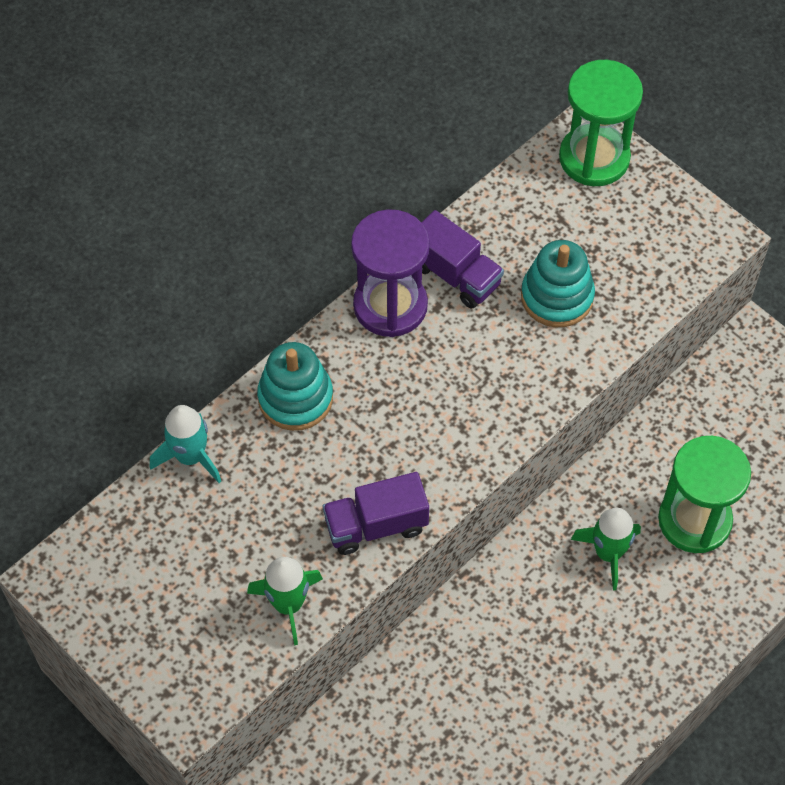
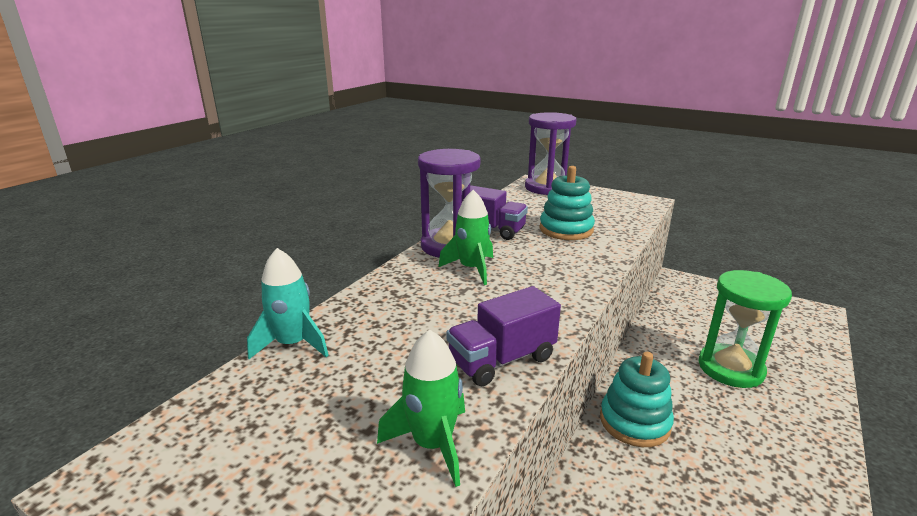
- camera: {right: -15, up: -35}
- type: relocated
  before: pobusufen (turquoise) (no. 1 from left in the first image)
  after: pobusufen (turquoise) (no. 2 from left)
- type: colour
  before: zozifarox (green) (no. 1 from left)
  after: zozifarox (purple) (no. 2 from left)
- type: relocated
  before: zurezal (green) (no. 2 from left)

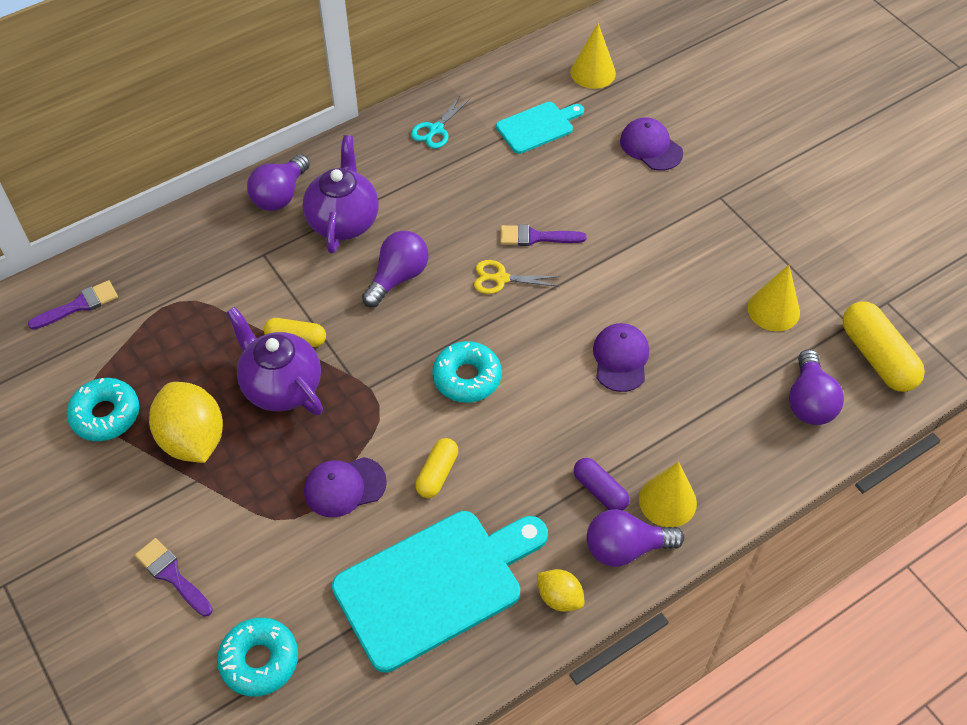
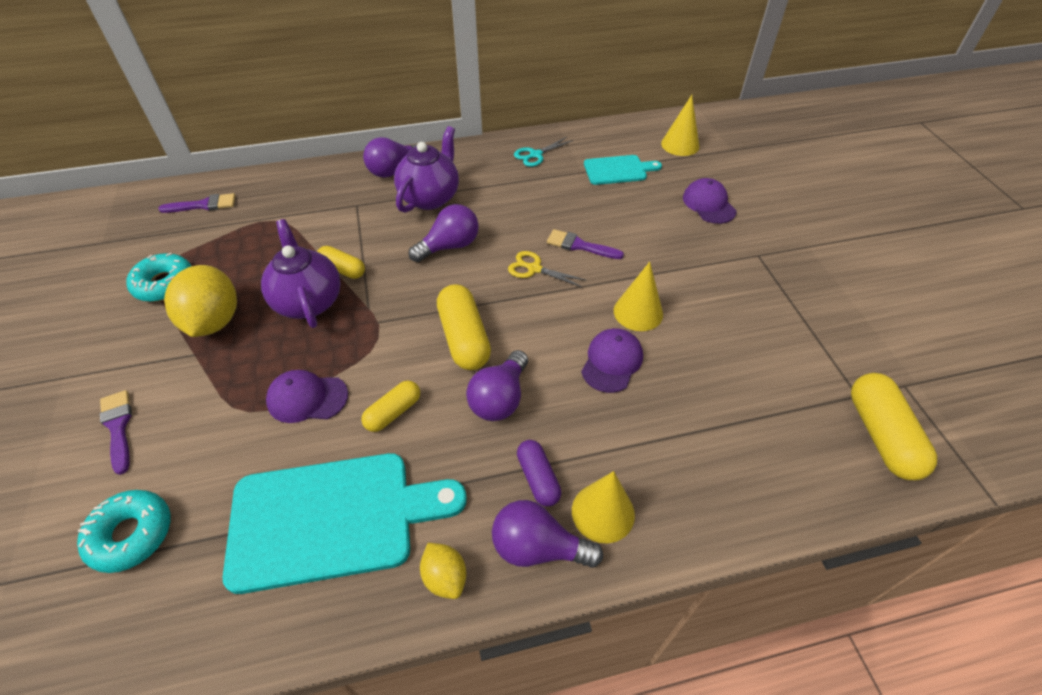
- camera: {right: 20, up: -5}
- type: exchanged
  before: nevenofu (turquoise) (no. 3 from left)
  after: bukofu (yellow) (no. 3 from left)
- type: relocated
  before: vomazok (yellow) (no. 3 from left in the first image)
  after: vomazok (yellow) (no. 2 from left)
- type: relocated
  before: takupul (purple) (no. 4 from left in the first image)
  after: takupul (purple) (no. 3 from left)

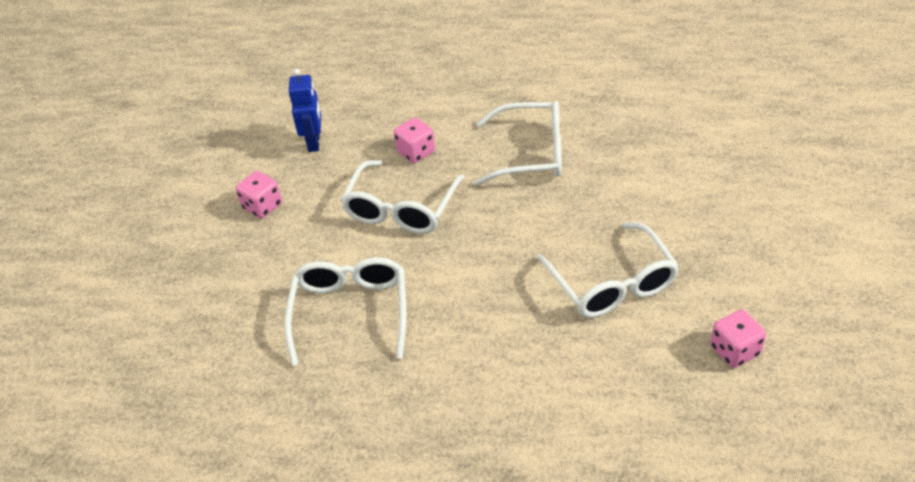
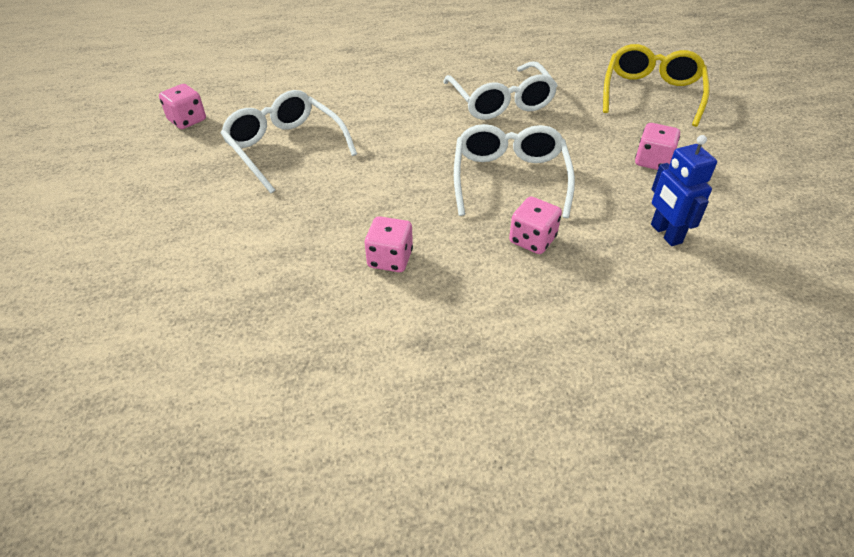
- camera: {right: 160, up: 0}
- type: exchanged
  before: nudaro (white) (no. 3 from left)
  after: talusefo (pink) (no. 2 from left)
- type: appeared
  after: nudaro (yellow)

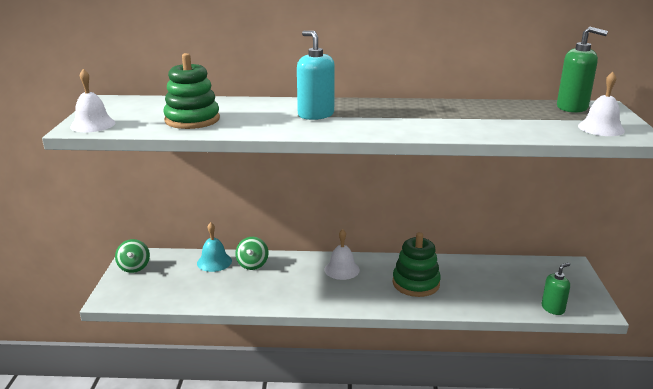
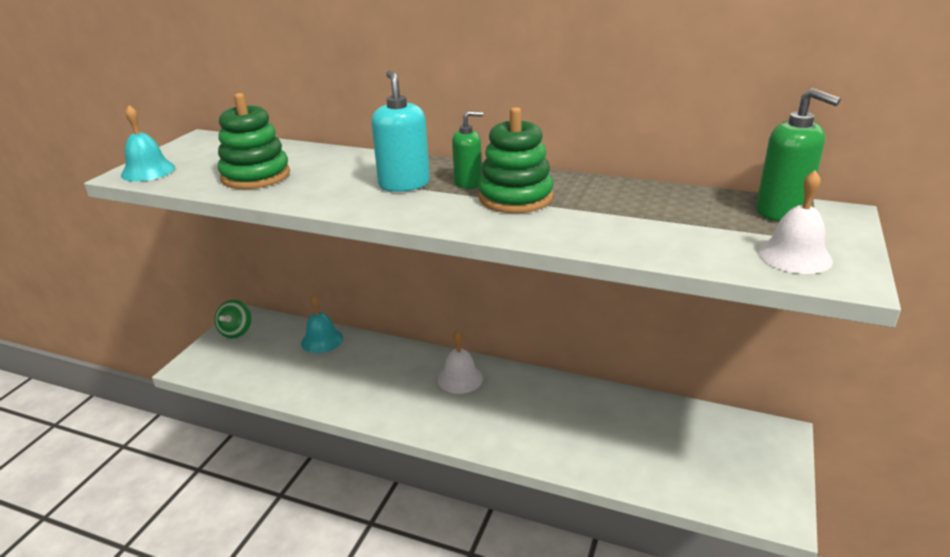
- camera: {right: 20, up: 5}
- type: colour
  before: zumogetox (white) (no. 1 from left)
  after: zumogetox (turquoise) (no. 1 from left)
- type: missing
  before: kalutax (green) (no. 2 from left)
- type: relocated
  before: pobusufen (green) (no. 2 from left)
- type: relocated
  before: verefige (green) (no. 1 from left)

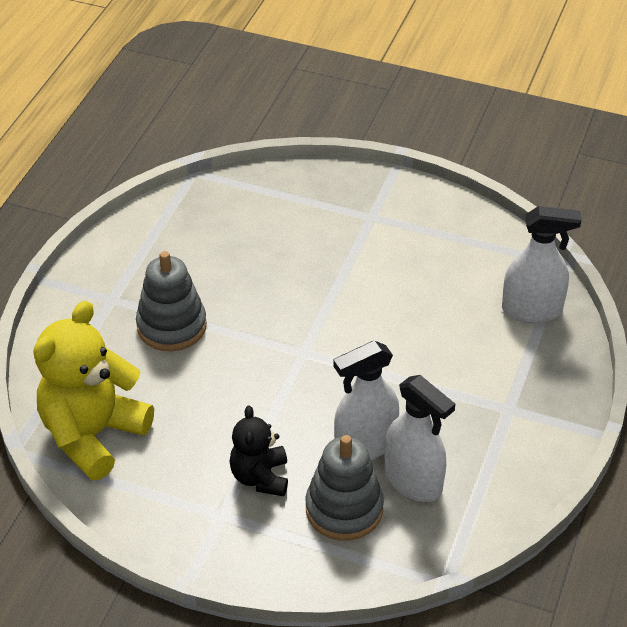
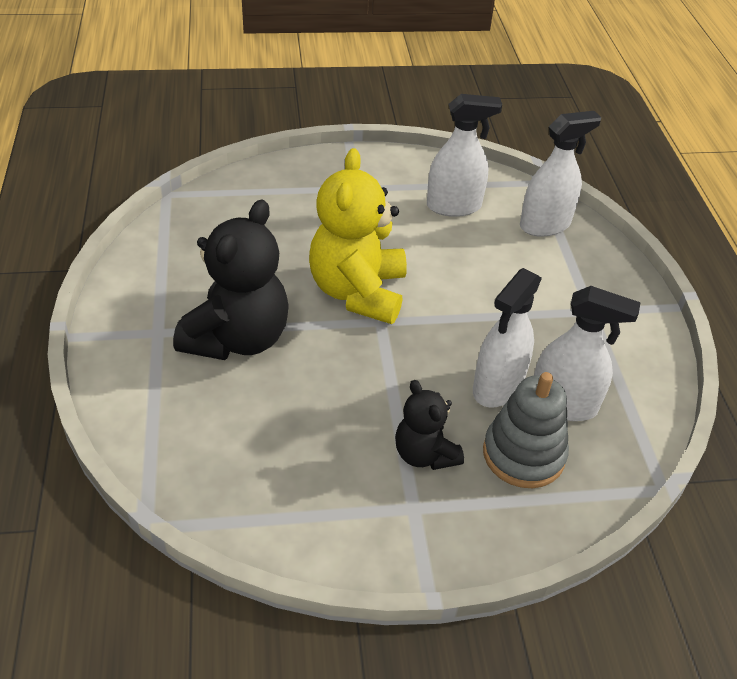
- camera: {right: -30, up: 0}
- type: relocated
  before: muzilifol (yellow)
- type: exchanged
  before: pobusufen (grey) (no. 1 from left)
  after: muzilifol (black) (no. 1 from left)
- type: appeared
  after: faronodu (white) (no. 1 from left)

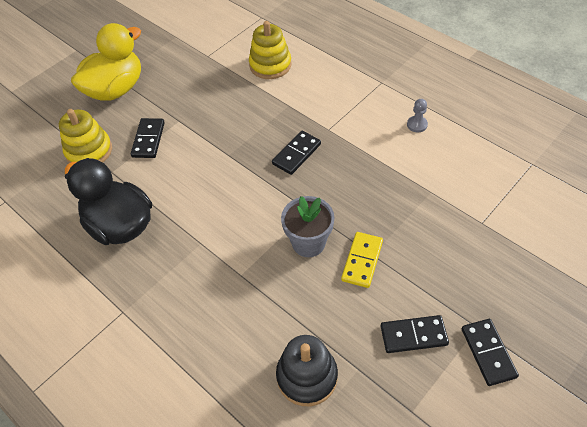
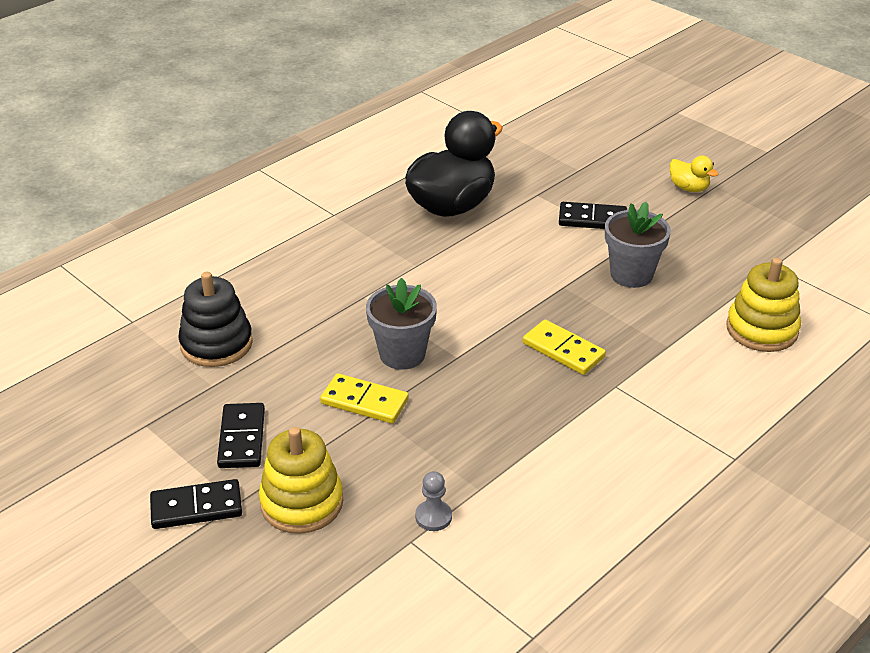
- camera: {right: 90, up: -15}
- type: relocated
  before: pobusufen (yellow) (no. 1 from left)
- type: size
  before: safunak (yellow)
  scale: 0.44
- type: colour
  before: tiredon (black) (no. 2 from left)
  after: tiredon (yellow) (no. 2 from left)
- type: relocated
  before: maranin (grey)
- type: appeared
  after: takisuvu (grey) (no. 2 from left)

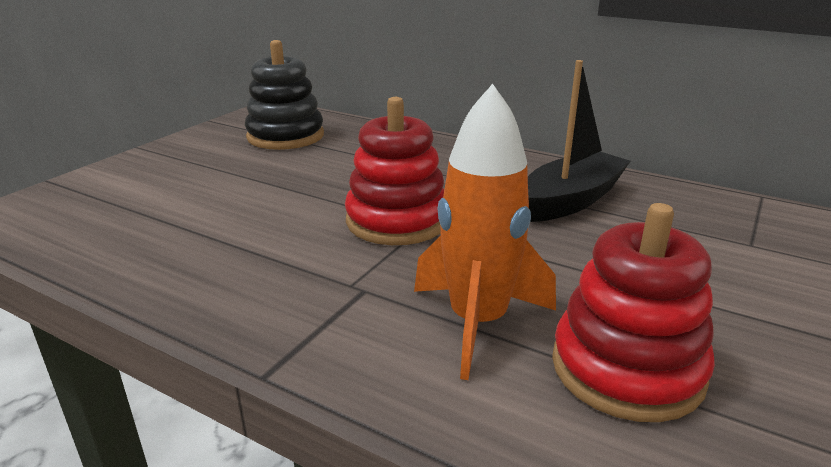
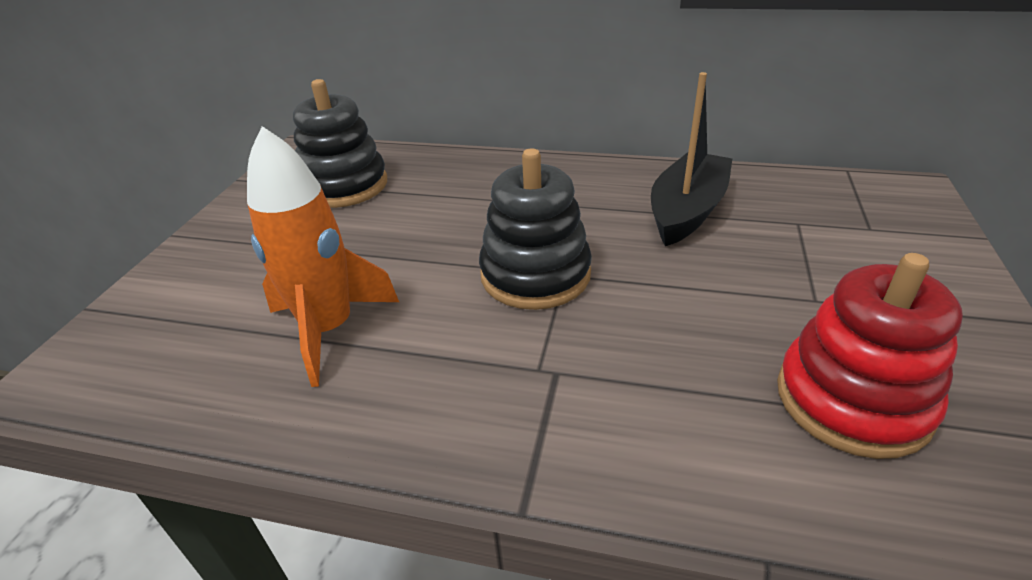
- camera: {right: -15, up: 10}
- type: colour
  before: pobusufen (red) (no. 1 from left)
  after: pobusufen (black) (no. 2 from left)
- type: relocated
  before: zurezal (orange)

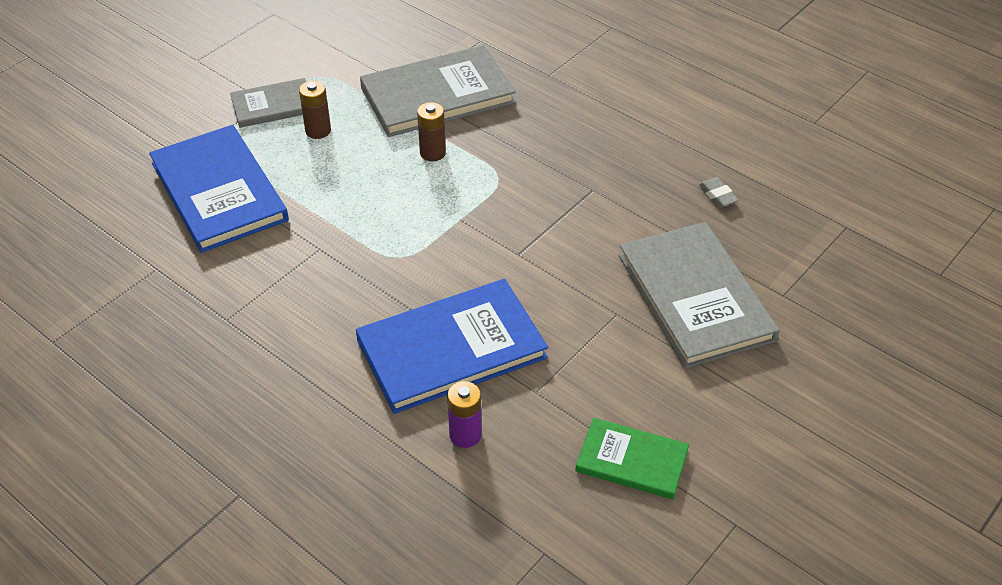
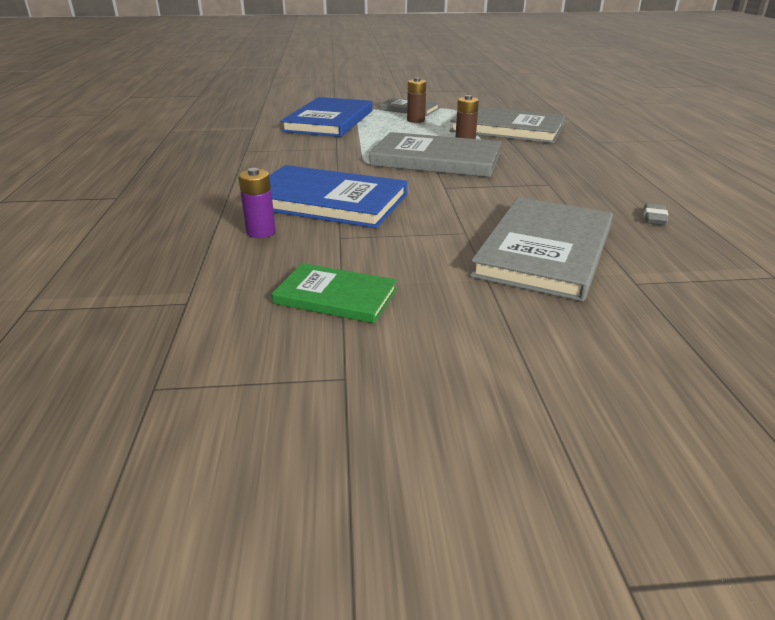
- camera: {right: 45, up: -15}
- type: spun
  before: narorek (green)
  turn: -45
- type: appeared
  after: narorek (grey) (no. 2 from left)

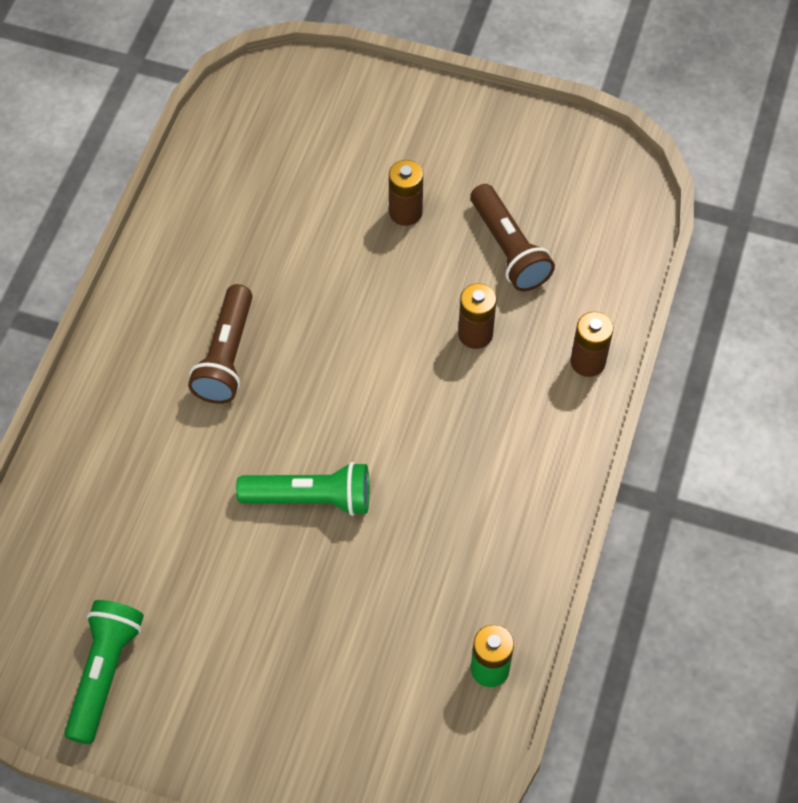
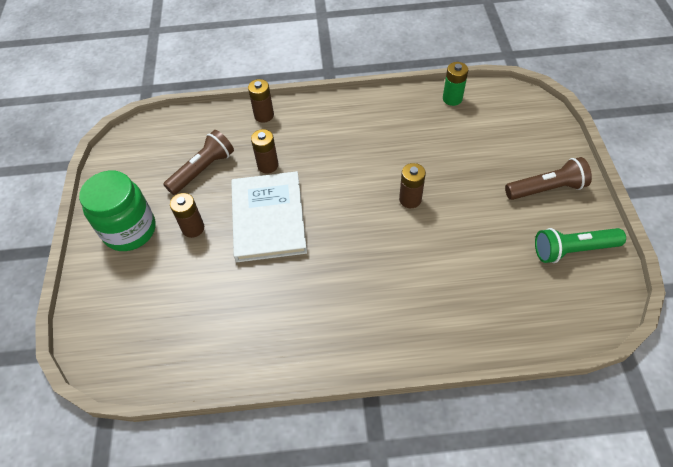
- camera: {right: -110, up: -5}
- type: relocated
  before: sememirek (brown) (no. 1 from left in the first image)
  after: sememirek (brown) (no. 2 from left)
- type: exchanged
  before: sememirek (green) (no. 2 from left)
  after: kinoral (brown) (no. 4 from left)
- type: appeared
  after: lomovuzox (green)
- type: appeared
  after: narorek (white)

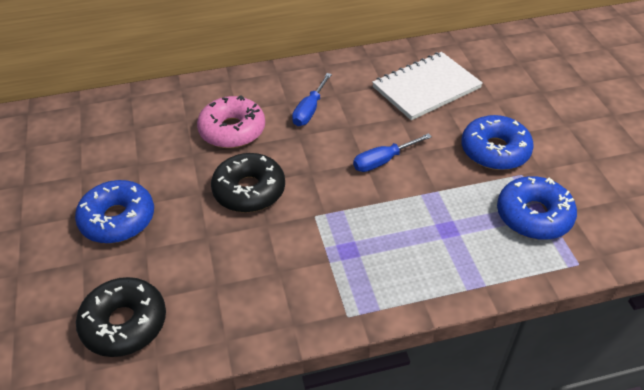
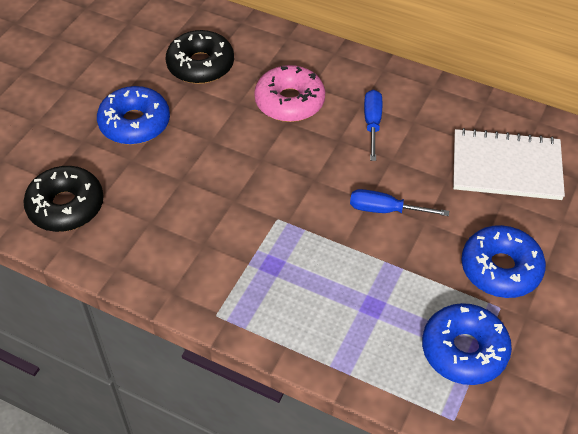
- camera: {right: 40, up: 5}
- type: relocated
  before: nevenofu (black) (no. 2 from left)
- type: spun
  before: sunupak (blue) (no. 1 from left)
  turn: 120

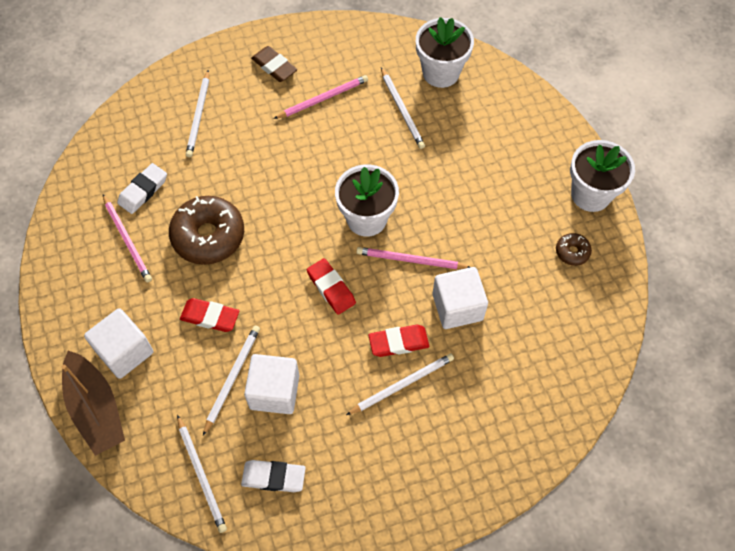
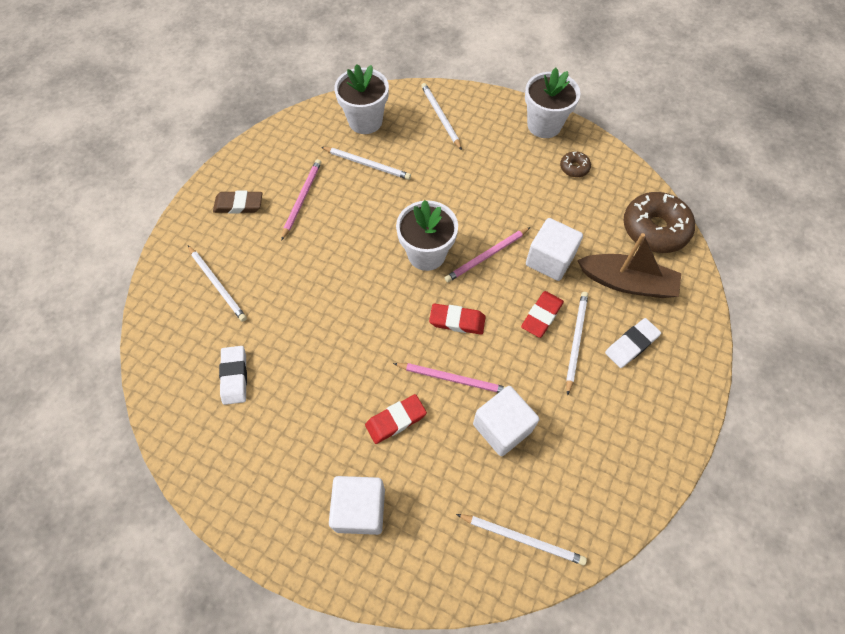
- camera: {right: -45, up: 0}
- type: relocated
  before: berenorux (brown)
- type: relocated
  before: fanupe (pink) (no. 1 from left in the first image)
  after: fanupe (pink) (no. 2 from left)
- type: relocated
  before: nevenofu (brown) (no. 1 from left in the first image)
  after: nevenofu (brown) (no. 2 from left)
- type: relocated
  before: fanupe (white) (no. 3 from left)
- type: relocated
  before: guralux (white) (no. 2 from left)

